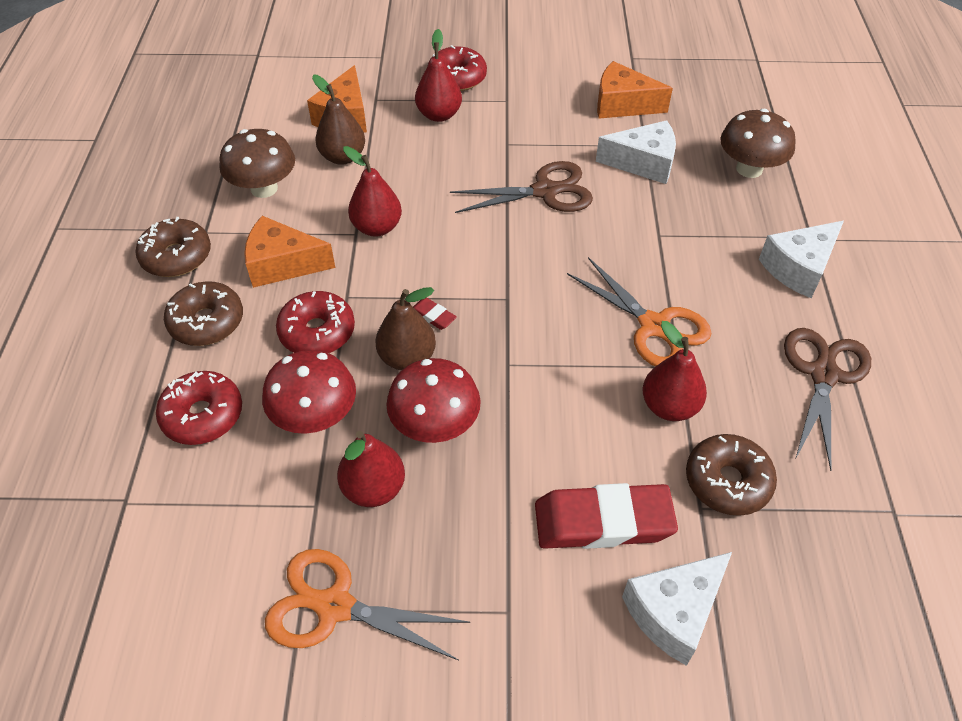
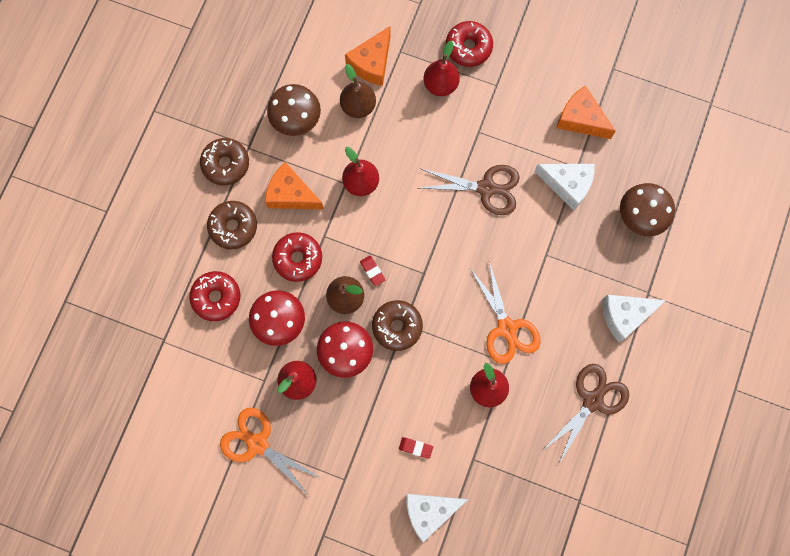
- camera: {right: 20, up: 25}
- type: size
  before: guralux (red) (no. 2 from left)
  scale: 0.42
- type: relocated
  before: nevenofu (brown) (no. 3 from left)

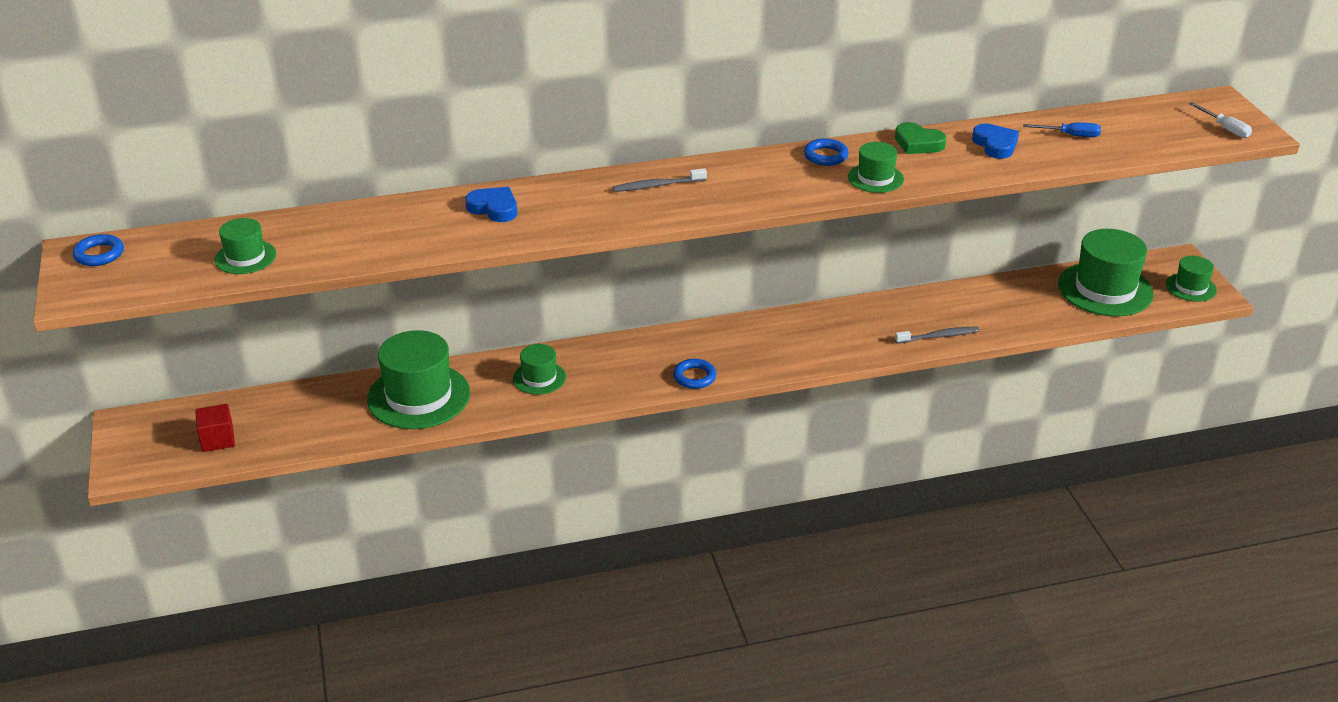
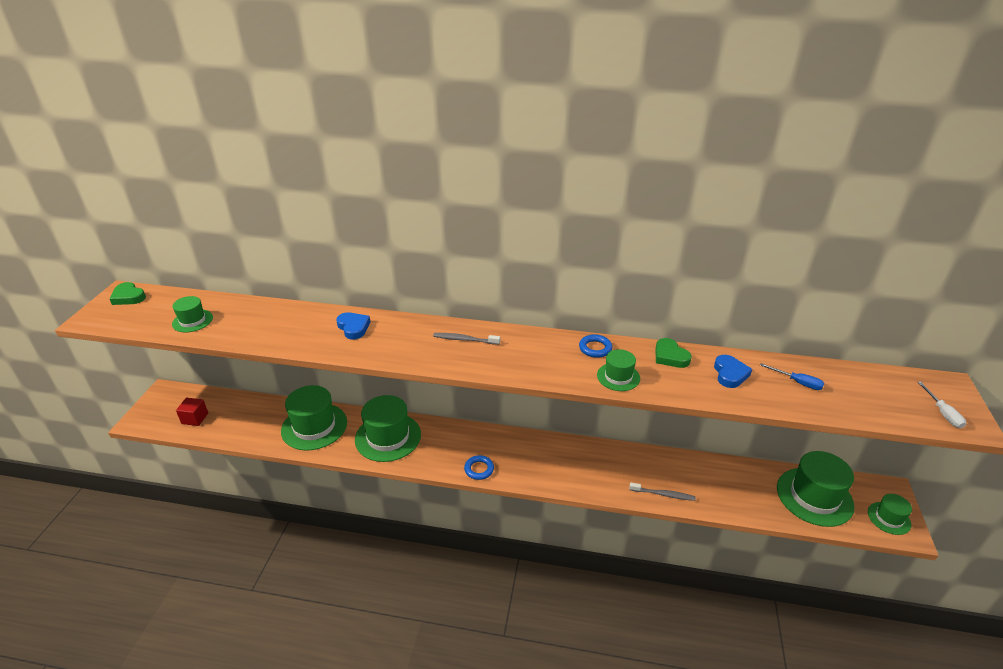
- camera: {right: 25, up: 0}
- type: exchanged
  before: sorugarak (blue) (no. 1 from left)
  after: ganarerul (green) (no. 1 from left)
- type: size
  before: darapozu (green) (no. 3 from left)
  scale: 1.9

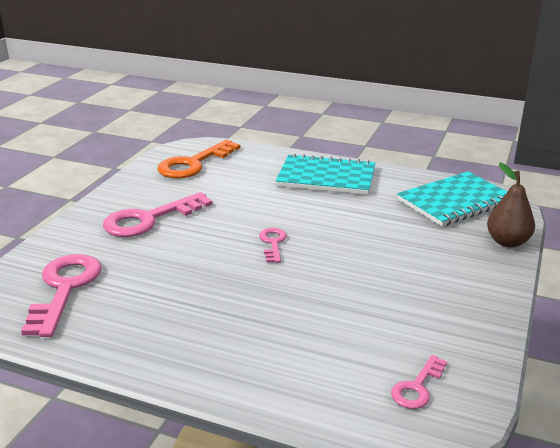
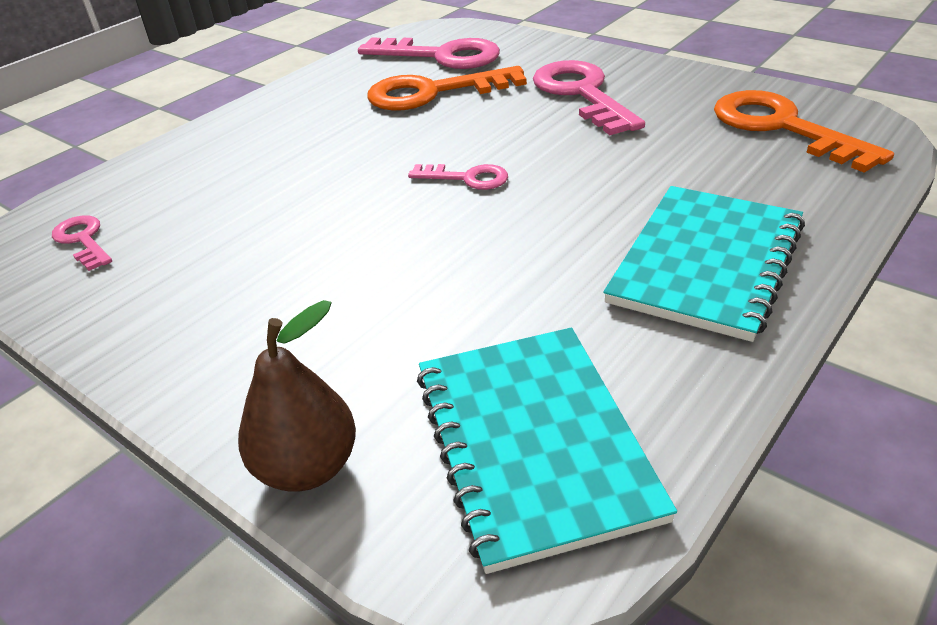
- camera: {right: 110, up: 10}
- type: appeared
  after: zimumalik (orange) (no. 1 from left)

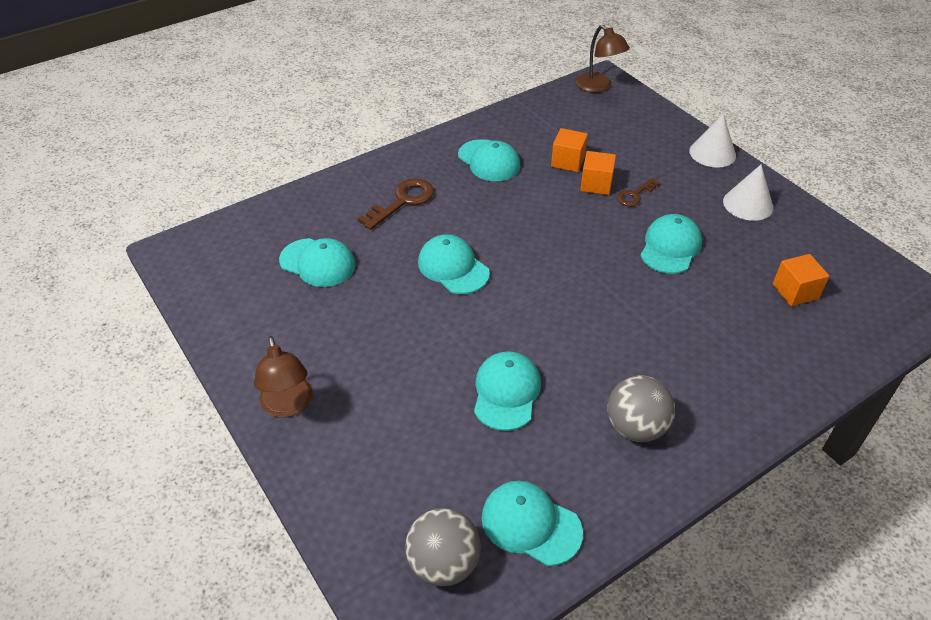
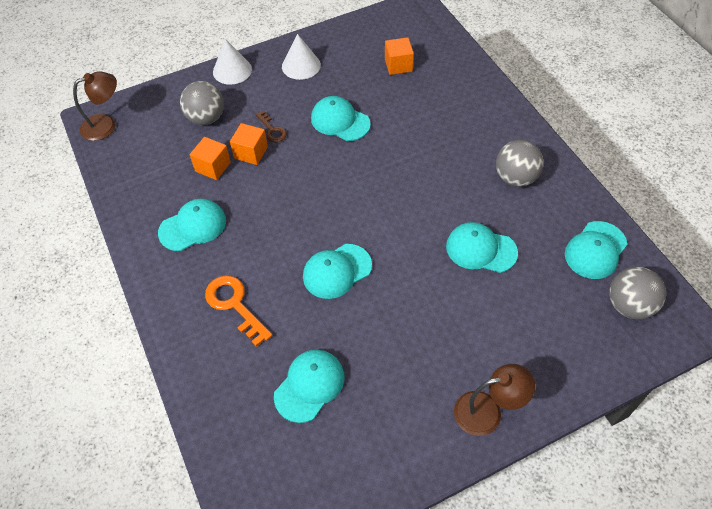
- camera: {right: -80, up: 10}
- type: colour
  before: zimumalik (brown) (no. 1 from left)
  after: zimumalik (orange)
- type: appeared
  after: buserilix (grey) (no. 1 from left)

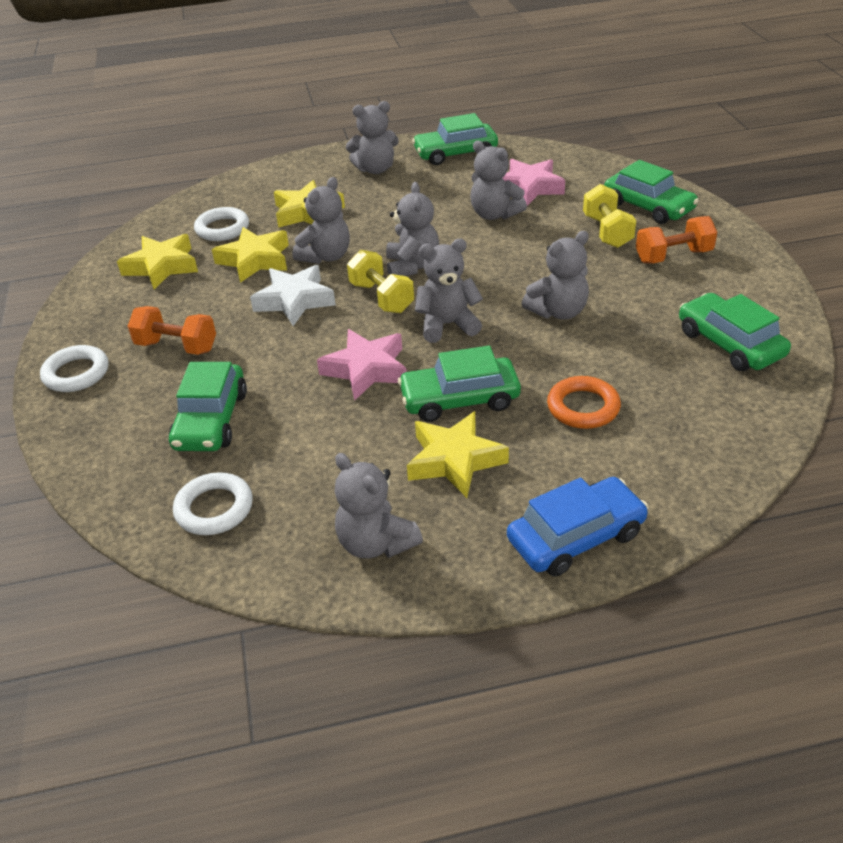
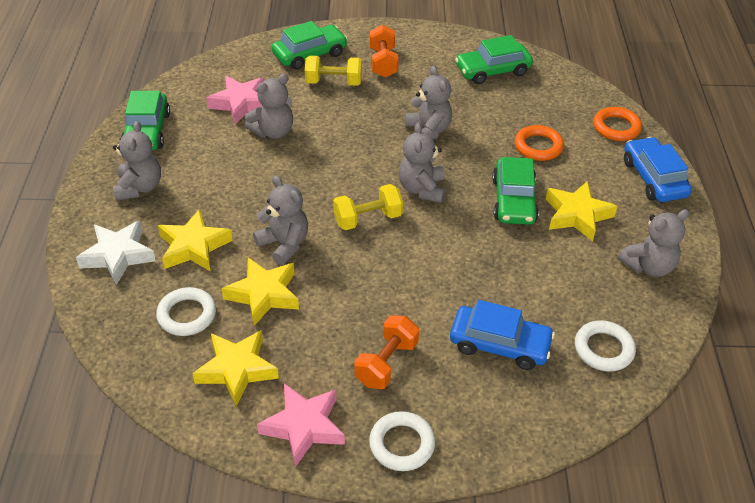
- camera: {right: -80, up: 5}
- type: colour
  before: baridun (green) (no. 1 from left)
  after: baridun (blue) (no. 1 from left)
- type: relocated
  before: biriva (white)
- type: relocated
  before: biriva (pink) (no. 1 from left in the first image)
  after: biriva (pink) (no. 2 from left)
- type: missing
  before: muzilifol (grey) (no. 4 from left)
- type: appeared
  after: sorugarak (orange) (no. 2 from left)

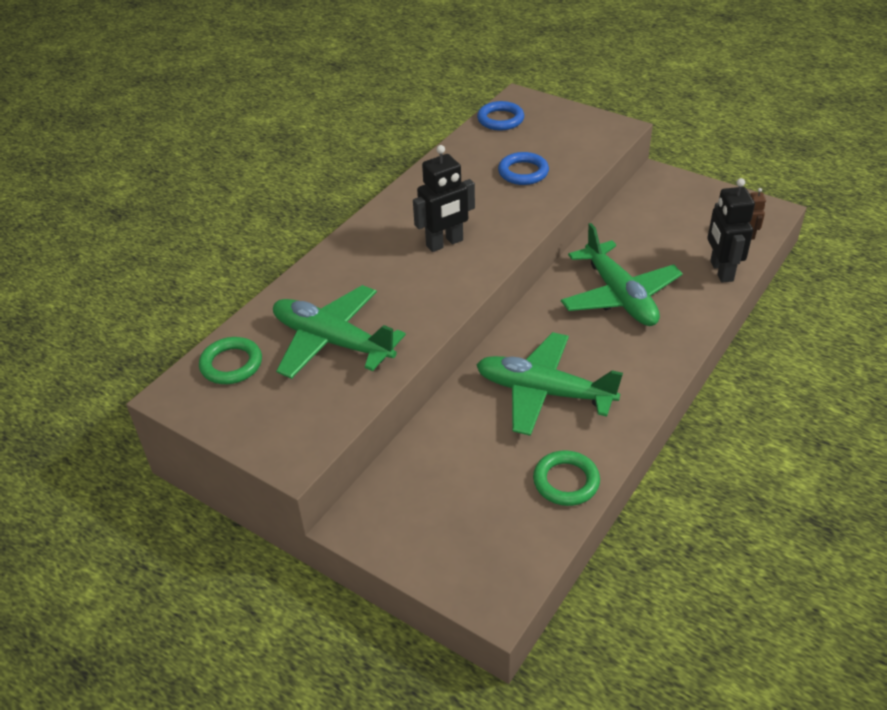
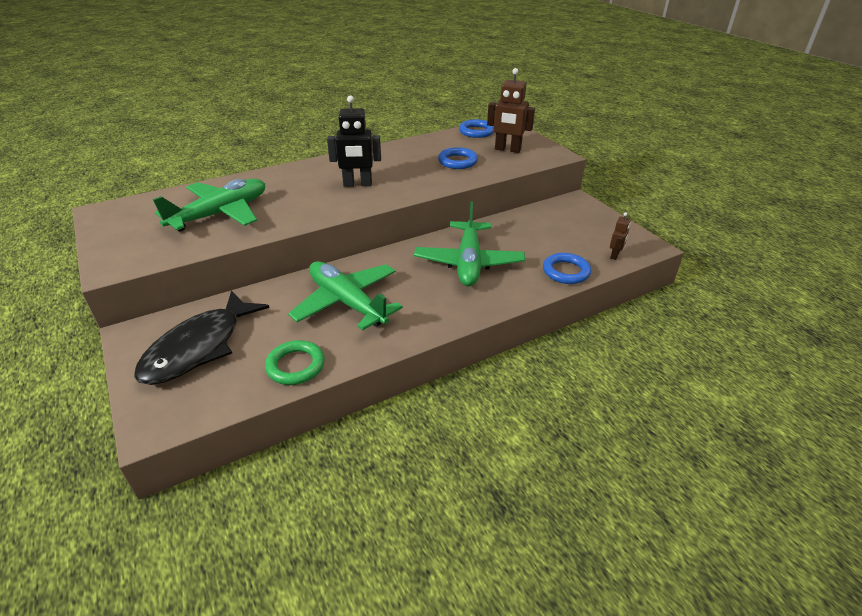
- camera: {right: 25, up: -5}
- type: missing
  before: sorugarak (green) (no. 1 from left)
- type: spun
  before: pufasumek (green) (no. 1 from left)
  turn: 75
- type: exchanged
  before: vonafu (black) (no. 2 from left)
  after: sorugarak (blue) (no. 3 from left)
- type: appeared
  after: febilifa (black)
- type: appeared
  after: vonafu (brown) (no. 1 from left)

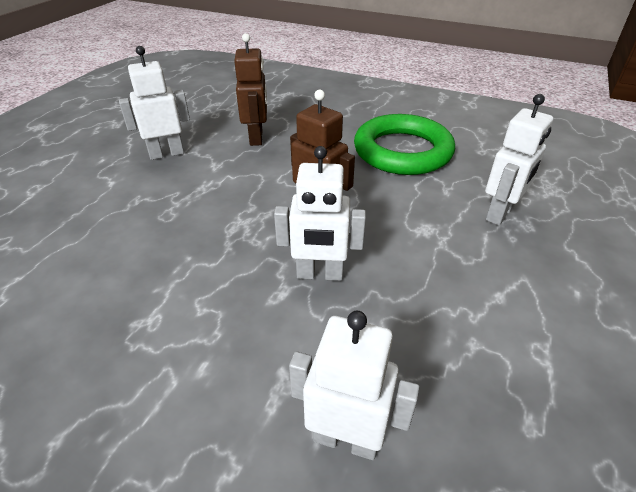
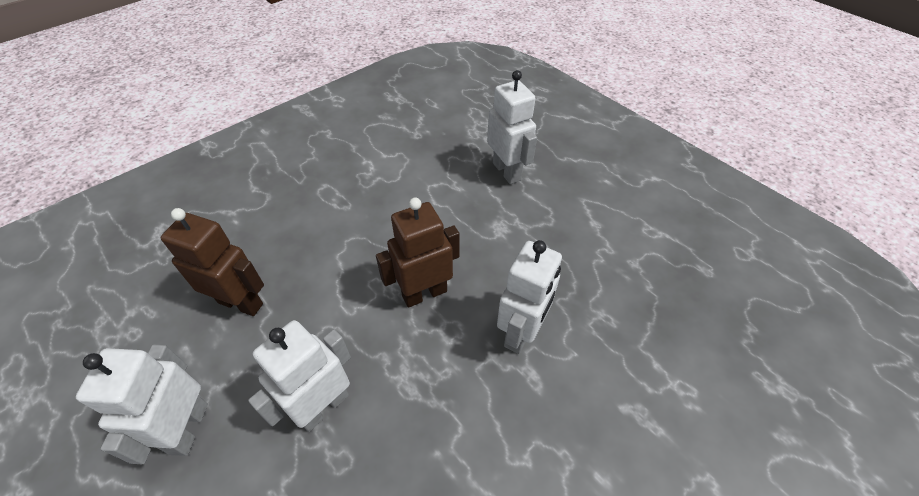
- camera: {right: -65, up: 10}
- type: relocated
  before: vonafu (white) (no. 3 from left in the first image)
  after: vonafu (white) (no. 2 from left)
- type: missing
  before: sorugarak (green)

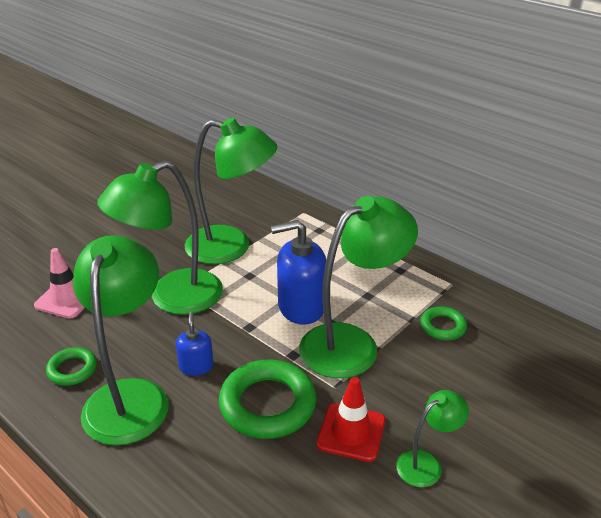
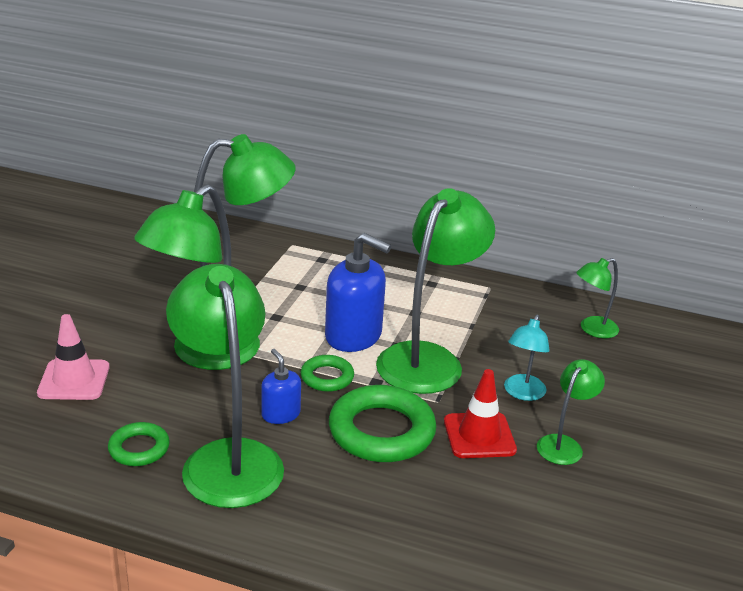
- camera: {right: -25, up: -5}
- type: spun
  before: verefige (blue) (no. 2 from left)
  turn: -120
- type: relocated
  before: sorugarak (green) (no. 3 from left in the first image)
  after: sorugarak (green) (no. 2 from left)
- type: appeared
  after: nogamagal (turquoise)
- type: appeared
  after: nogamagal (green) (no. 6 from left)

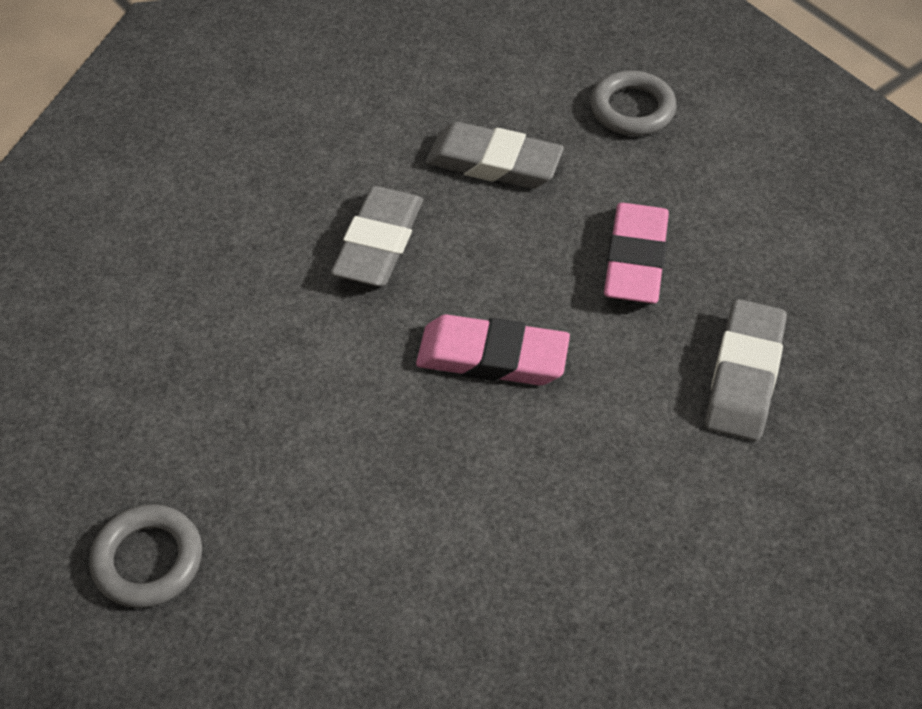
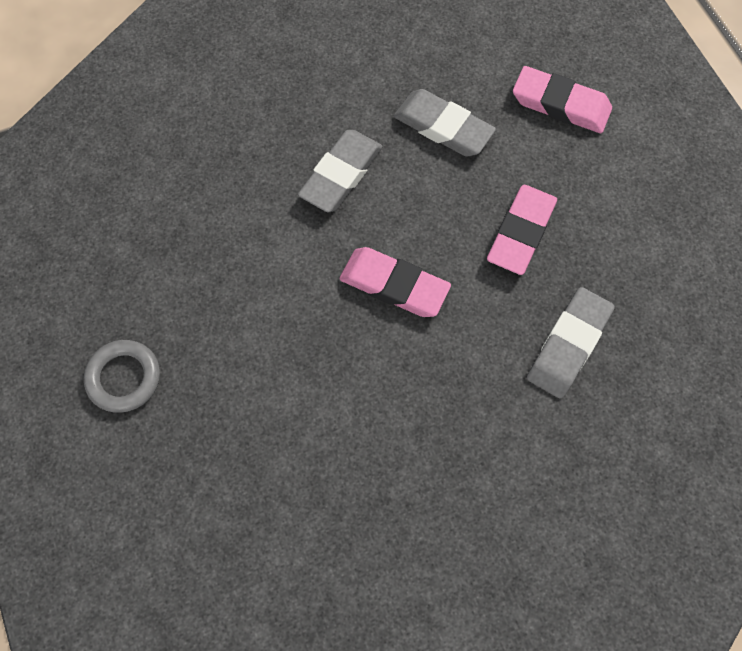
- camera: {right: 15, up: 15}
- type: exchanged
  before: sorugarak (grey) (no. 2 from left)
  after: guralux (pink) (no. 3 from left)

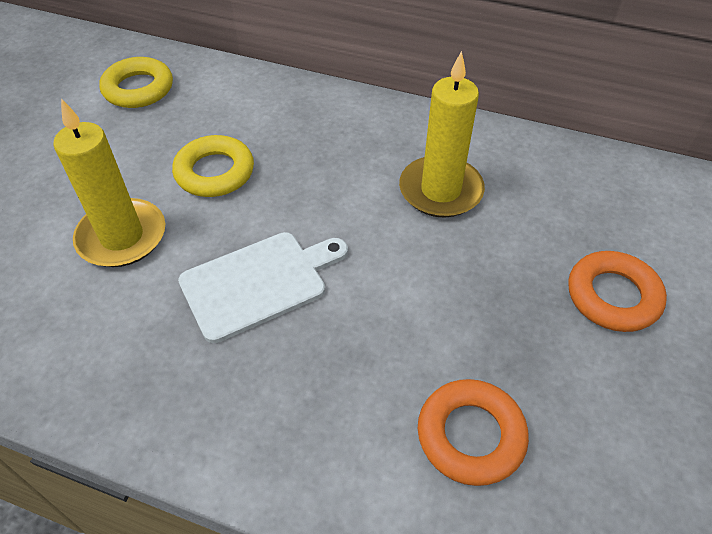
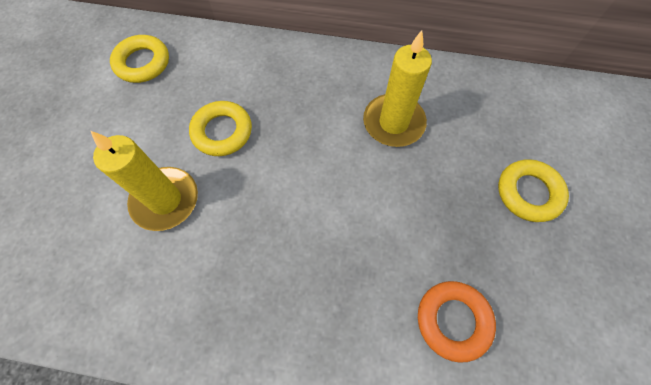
- camera: {right: -10, up: 15}
- type: missing
  before: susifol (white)
- type: colour
  before: sorugarak (orange) (no. 2 from left)
  after: sorugarak (yellow) (no. 3 from left)

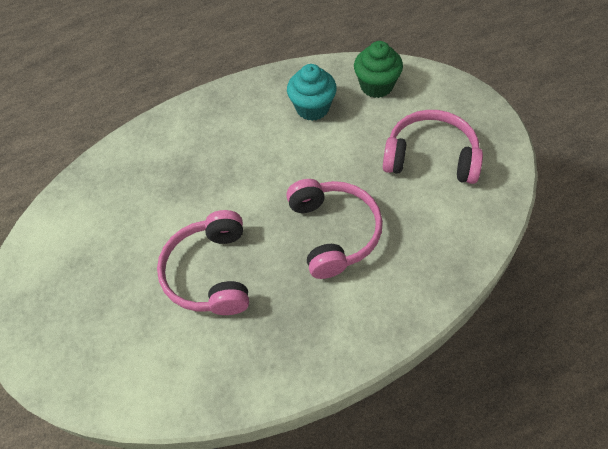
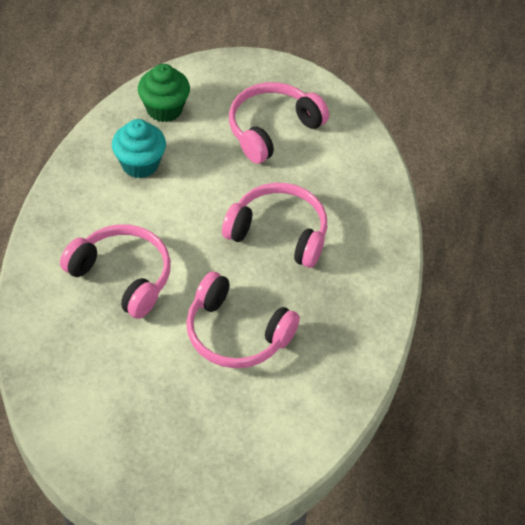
- camera: {right: -60, up: -5}
- type: appeared
  after: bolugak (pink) (no. 1 from left)

